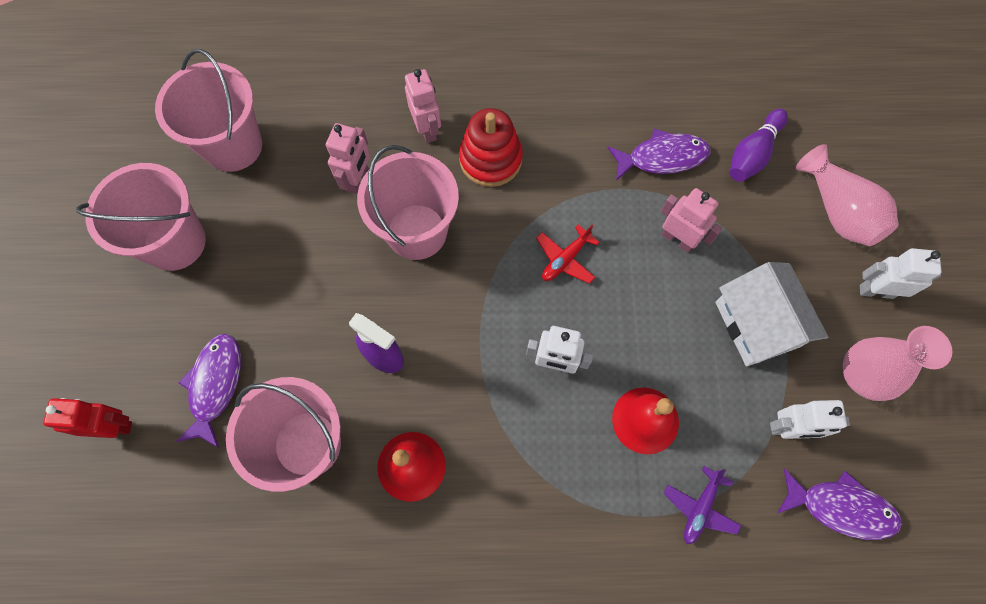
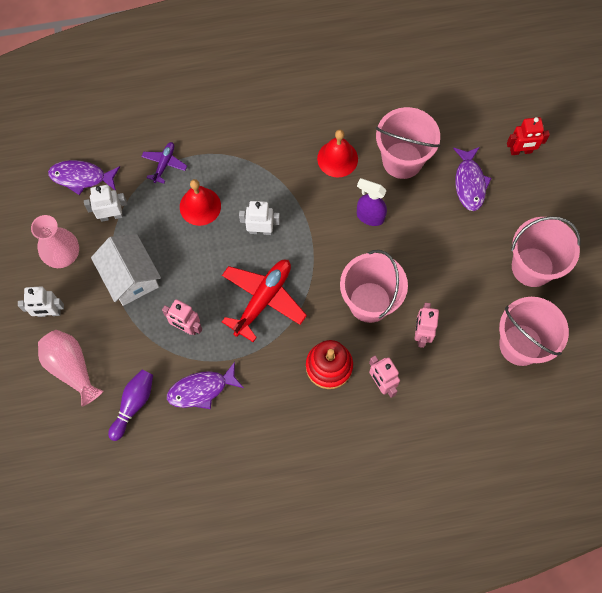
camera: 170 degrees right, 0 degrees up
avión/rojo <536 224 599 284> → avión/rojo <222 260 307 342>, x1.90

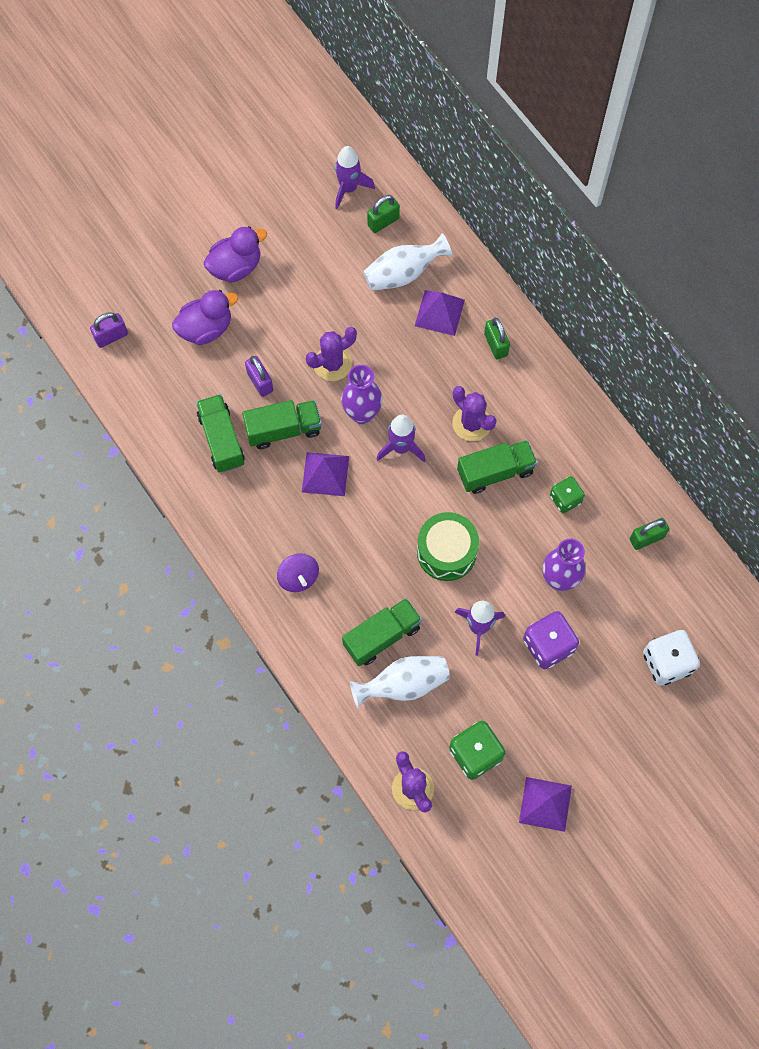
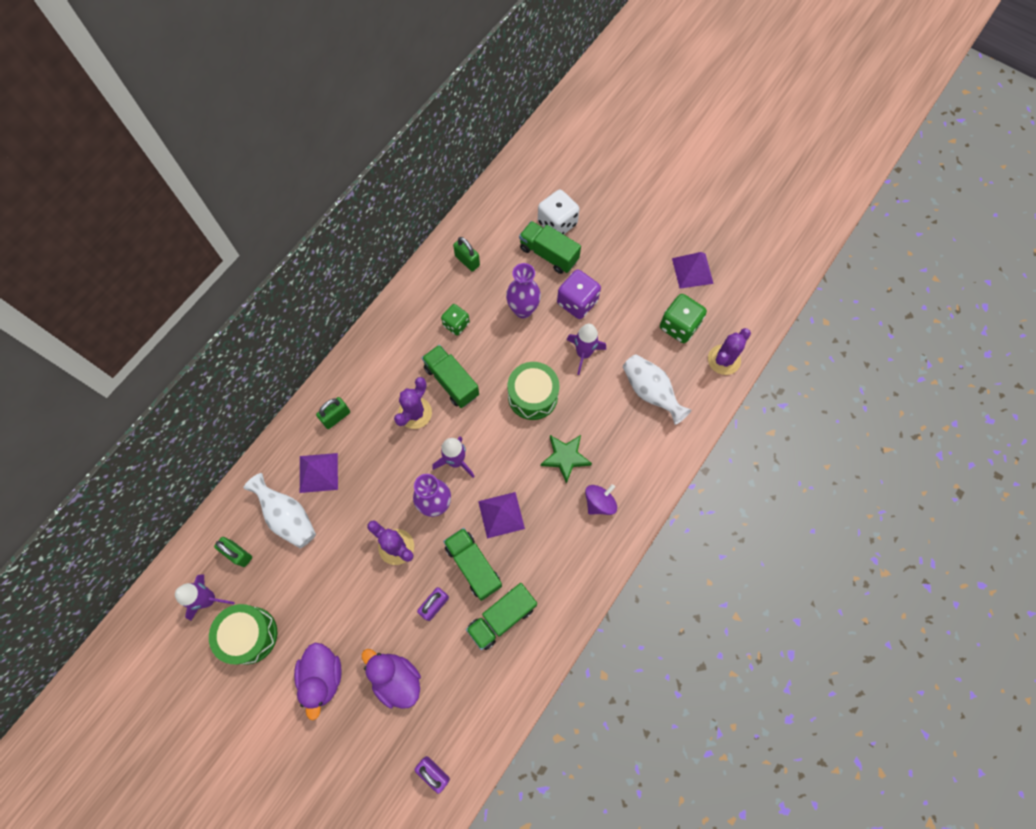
camera: 110 degrees left, 0 degrees up
- → tambor/verde <209 604 277 665>
pato/morado <203 226 267 283> → pato/morado <294 643 342 720>, 135 degrees counterclockwise
camión/verde <342 598 422 666> → camión/verde <519 221 581 274>, shifted
- → estrella/verde <541 435 592 484>

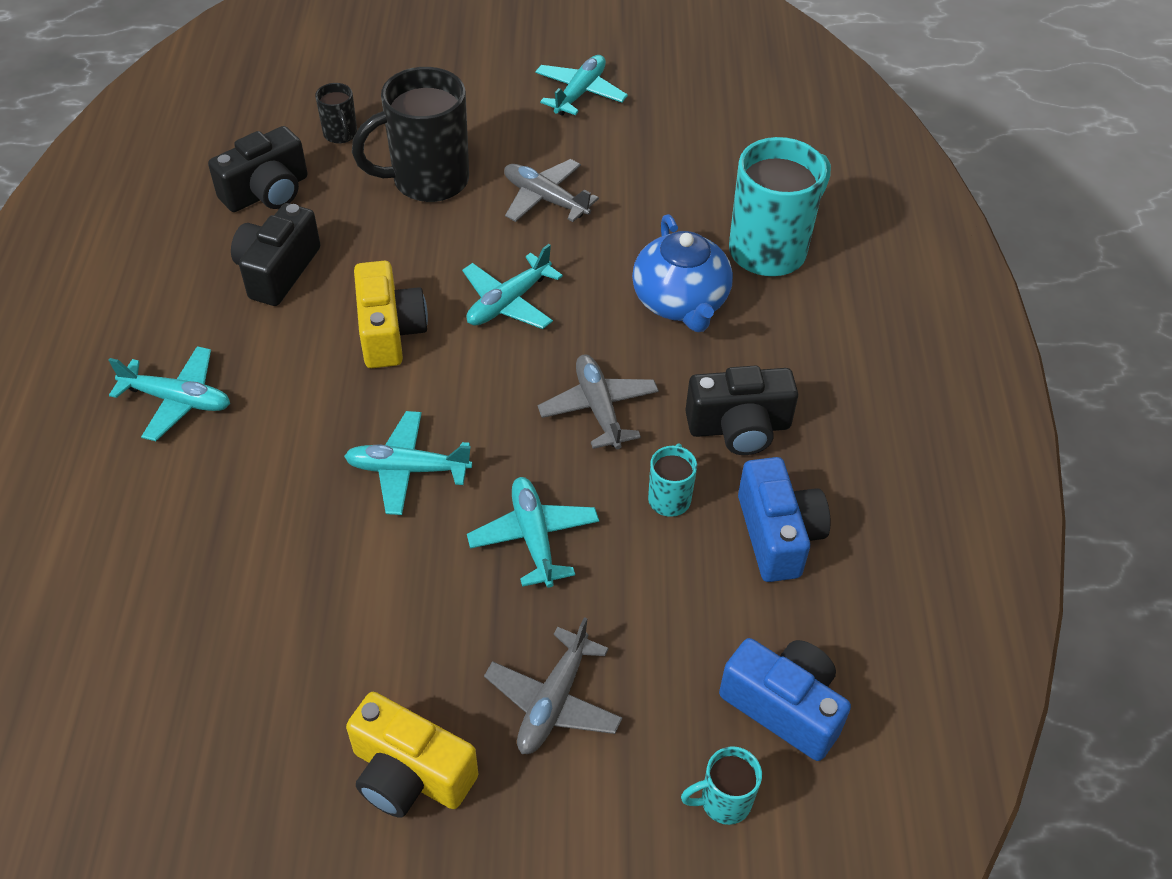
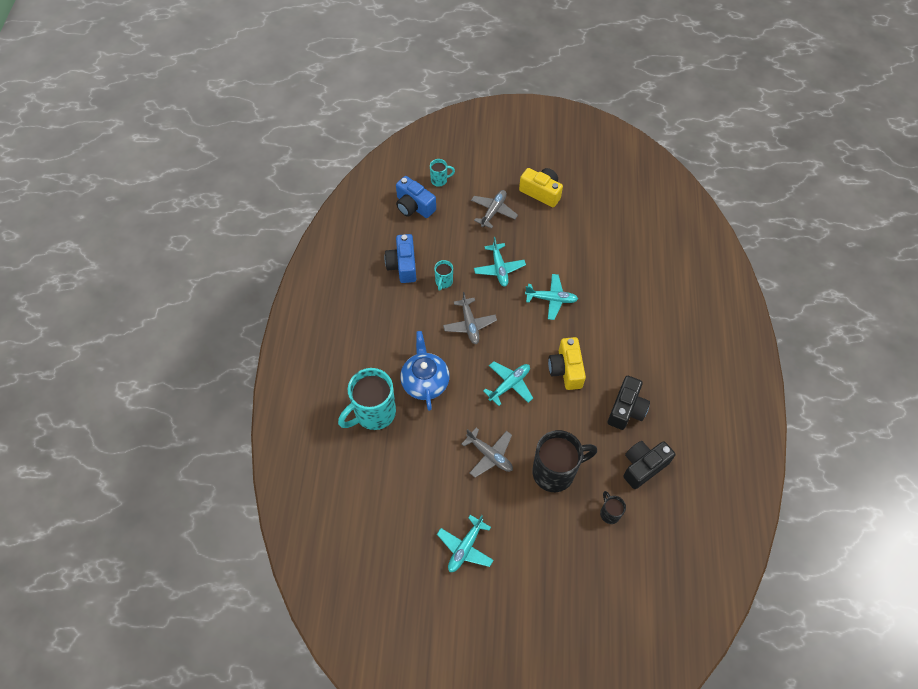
camera: 175 degrees left, 10 degrees up
avión/turquesa <109 346 230 441> → -
cámara/negro <685 365 798 455> → -

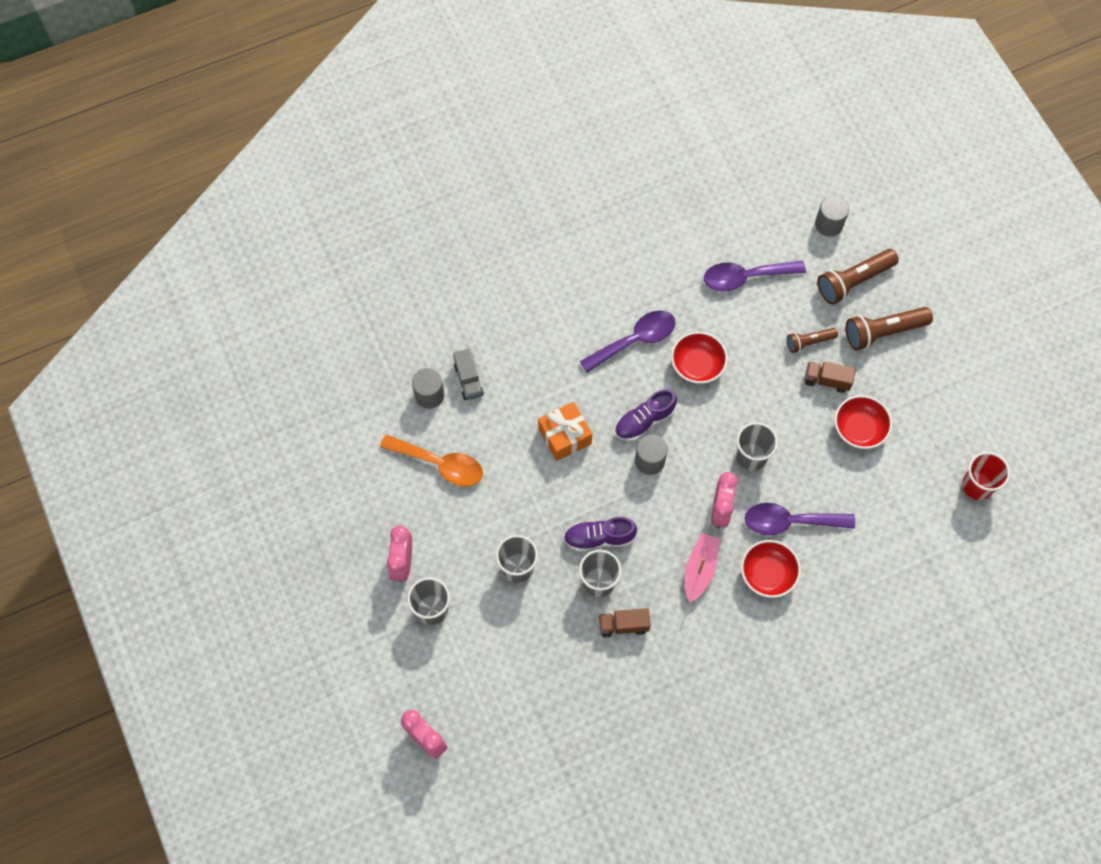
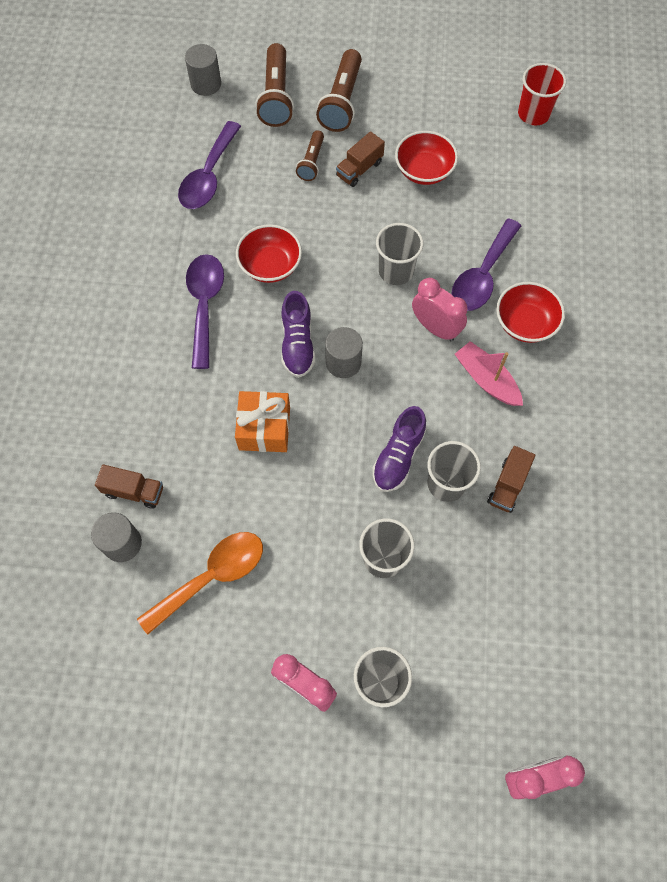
camera: 60 degrees left, 0 degrees up
camión/gris <453 348 484 400> → camión/marrón <95 464 163 509>

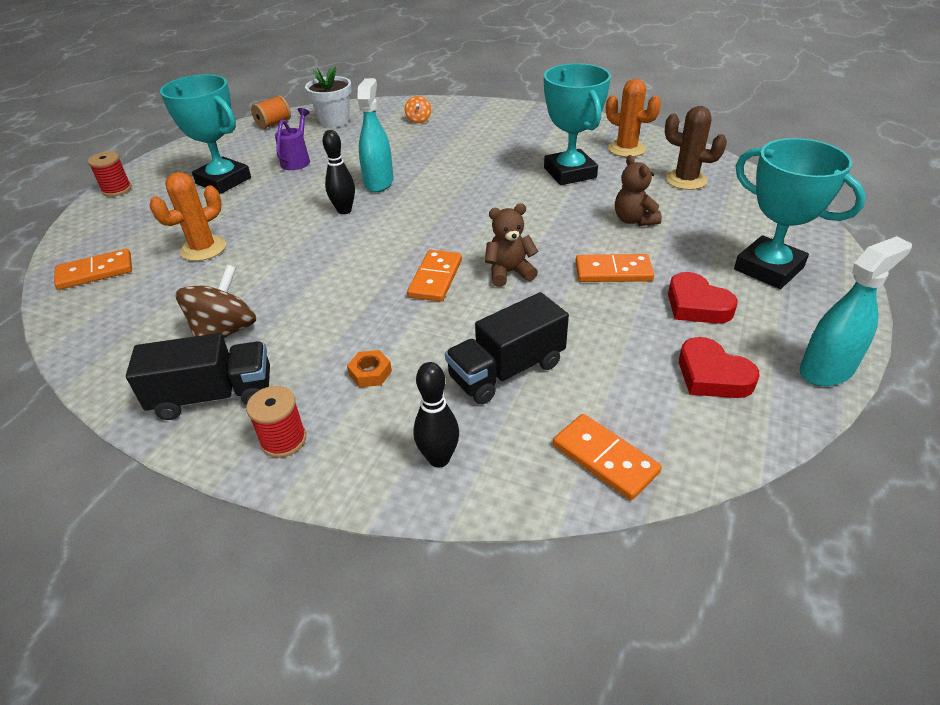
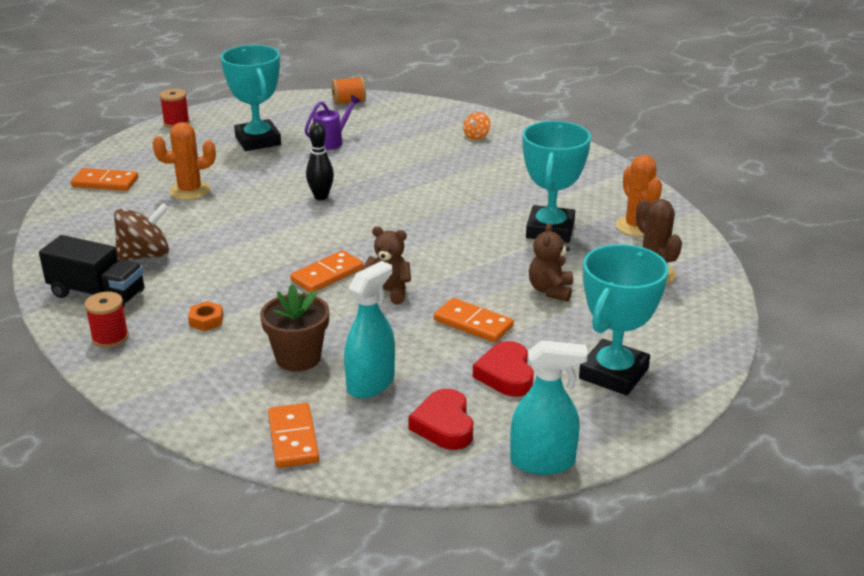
camera: 30 degrees right, 10 degrees down
camión/negro <445 292 569 404> → maceta/marrón <260 284 329 372>
pulverizador/turquesa <357 78 394 192> → pulverizador/turquesa <344 261 395 398>, shifted
trofeo/turquesa <734 138 866 289> → trofeo/turquesa <579 244 669 395>, 45 degrees clockwise
maceta/blanco <305 67 352 127> → -
bolo/negro <413 362 459 467> → -

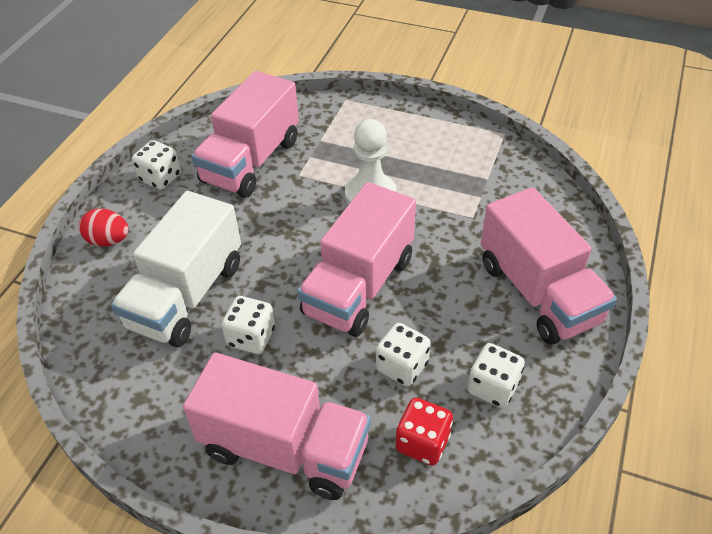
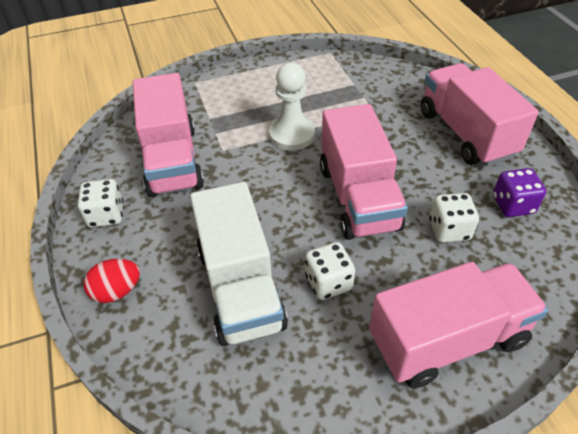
camera: 40 degrees left, 0 degrees up
camión/rosa <481 187 617 344> → camión/rosa <420 63 539 166>, 135 degrees counterclockwise
dado/blanco <467 343 525 408> → dado/morado <493 168 546 217>
dado/rojo <396 398 453 466> → -

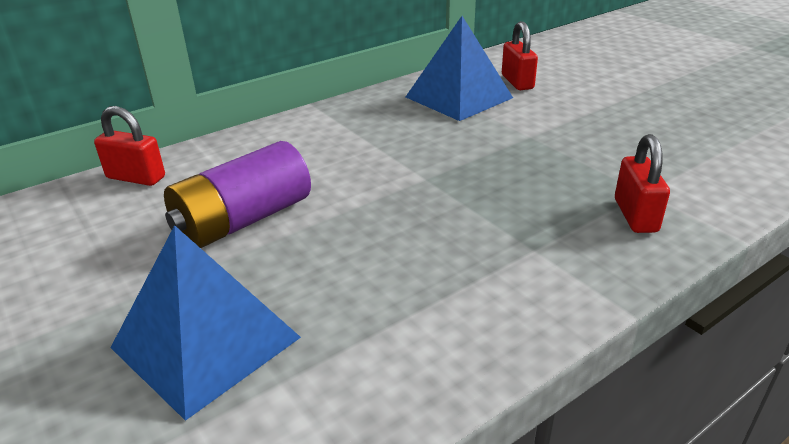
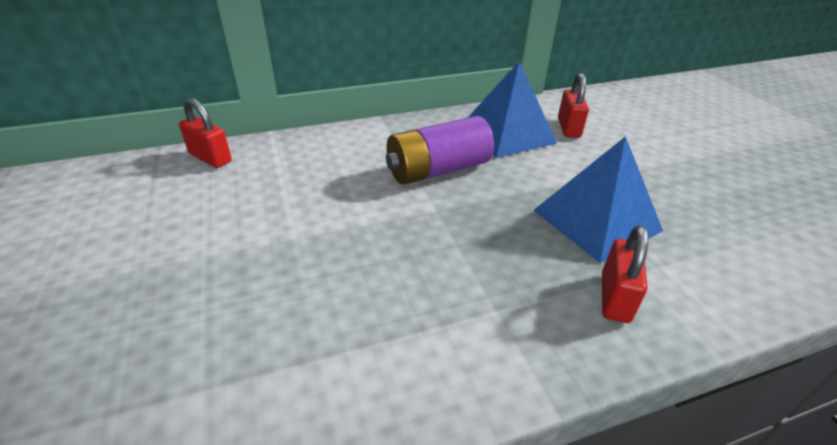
camera: 15 degrees right, 5 degrees up
pila/morado <164 141 311 248> → pila/morado <386 116 494 185>, shifted
pirámide/azul <110 225 301 421> → pirámide/azul <534 136 663 263>, shifted

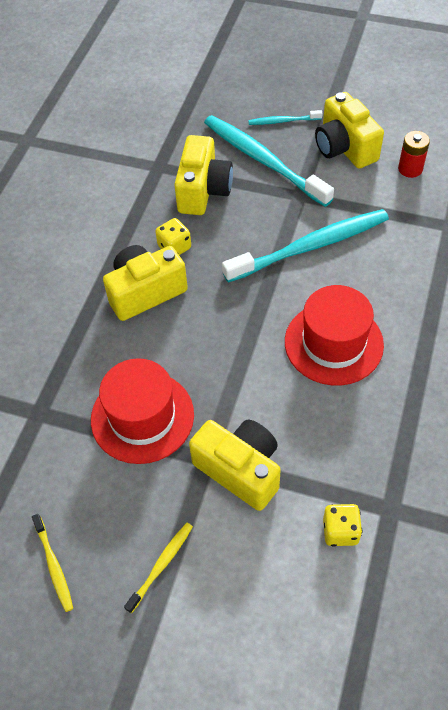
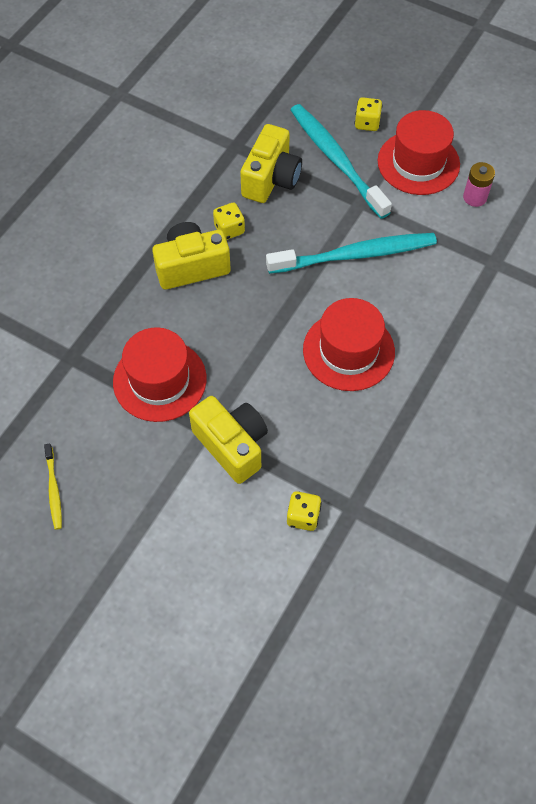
camera: 10 degrees right, 5 degrees up
cepillo de dientes/turquesa <248 110 323 125> → dado/amarillo <354 97 383 131>
cámara/amarillo <315 92 384 169> → sombrero/rojo <378 110 460 195>
pila/rojo <398 131 430 178> → pila/rosa <463 162 495 207>
cepillo de dientes/amarillo <124 523 193 613> → -

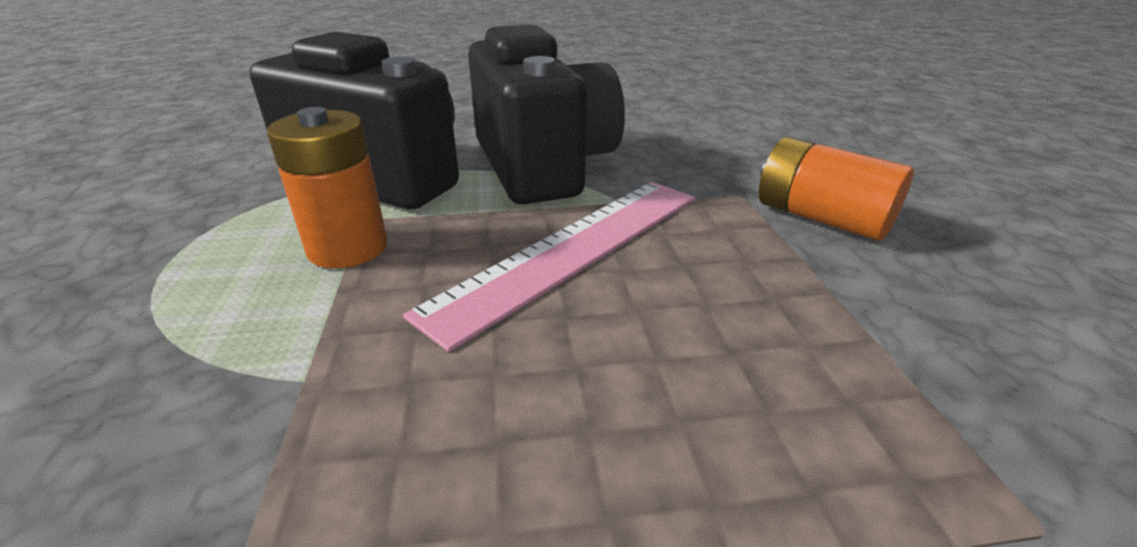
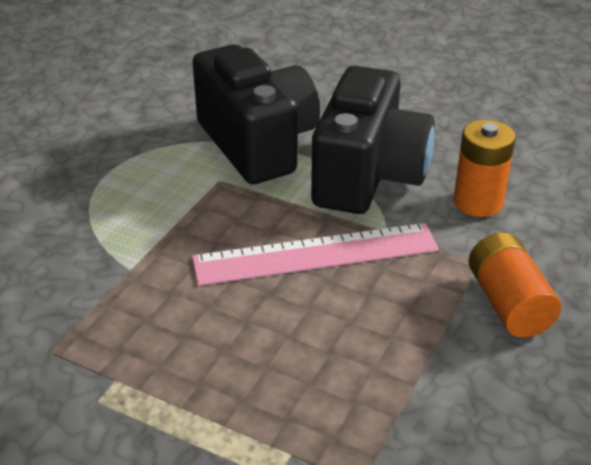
camera: 35 degrees right, 5 degrees up
pila/naranja <267 107 388 269> → pila/naranja <453 120 515 217>, shifted

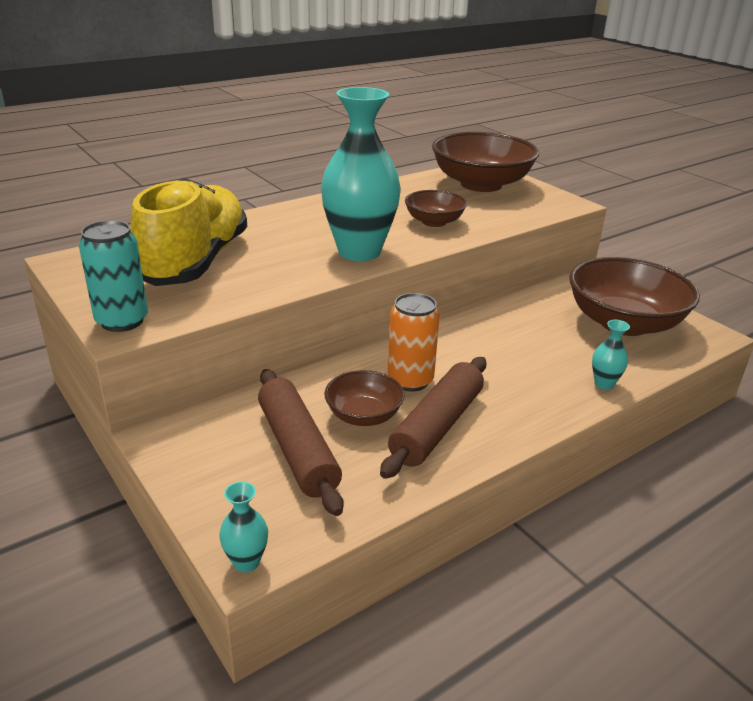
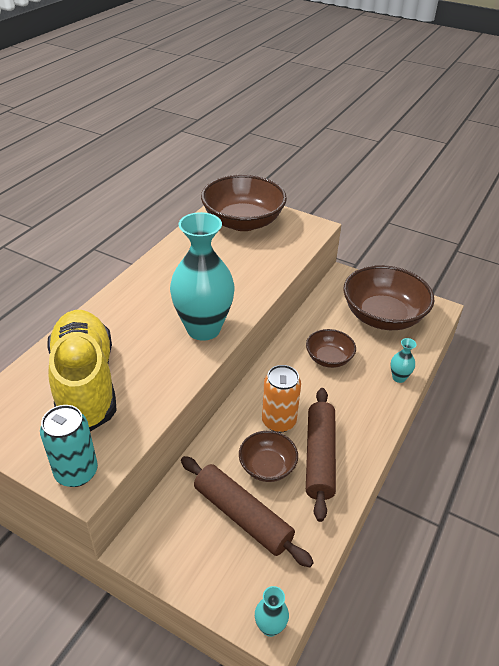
camera: 25 degrees left, 10 degrees up
cuenco/marrón <405 190 467 227> → cuenco/marrón <306 329 356 368>, shifted

